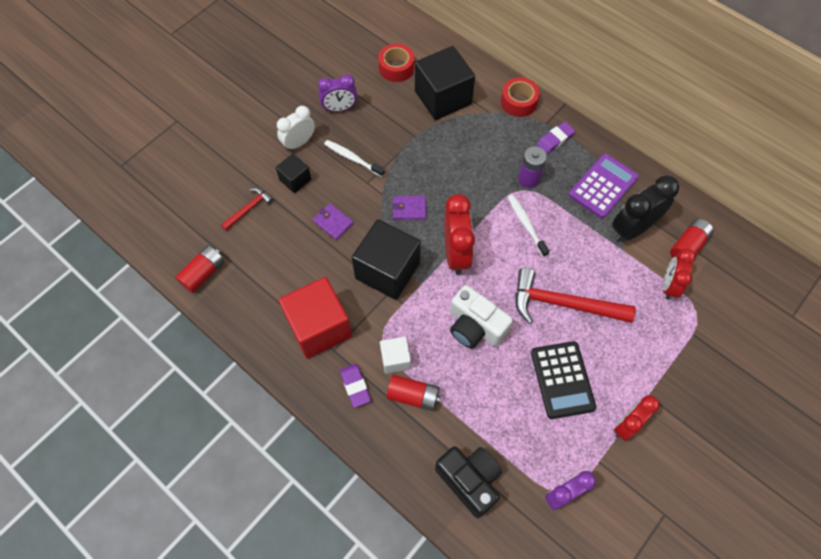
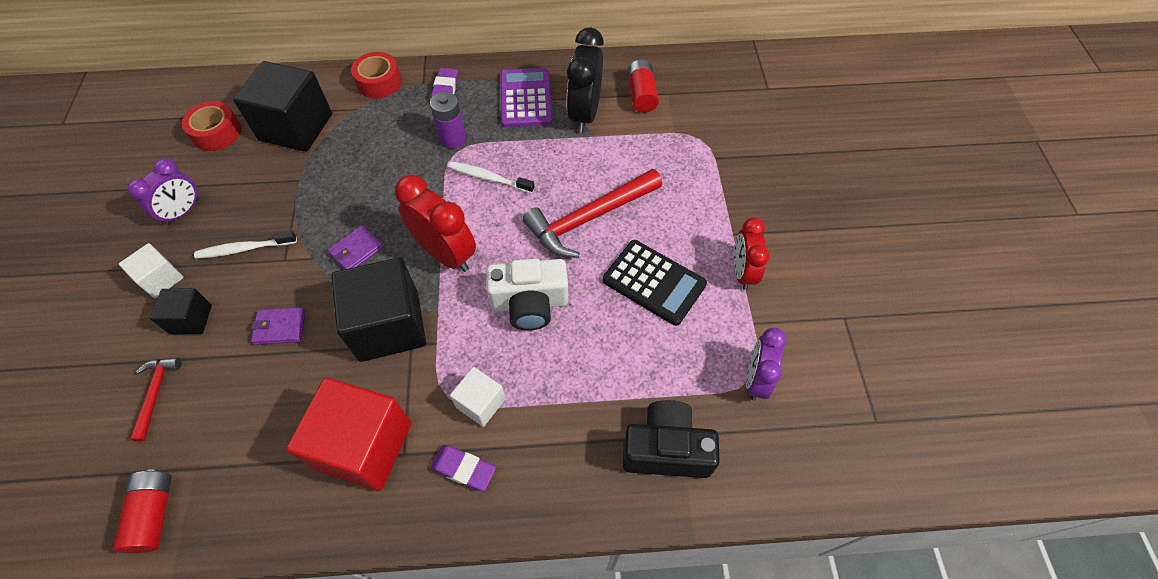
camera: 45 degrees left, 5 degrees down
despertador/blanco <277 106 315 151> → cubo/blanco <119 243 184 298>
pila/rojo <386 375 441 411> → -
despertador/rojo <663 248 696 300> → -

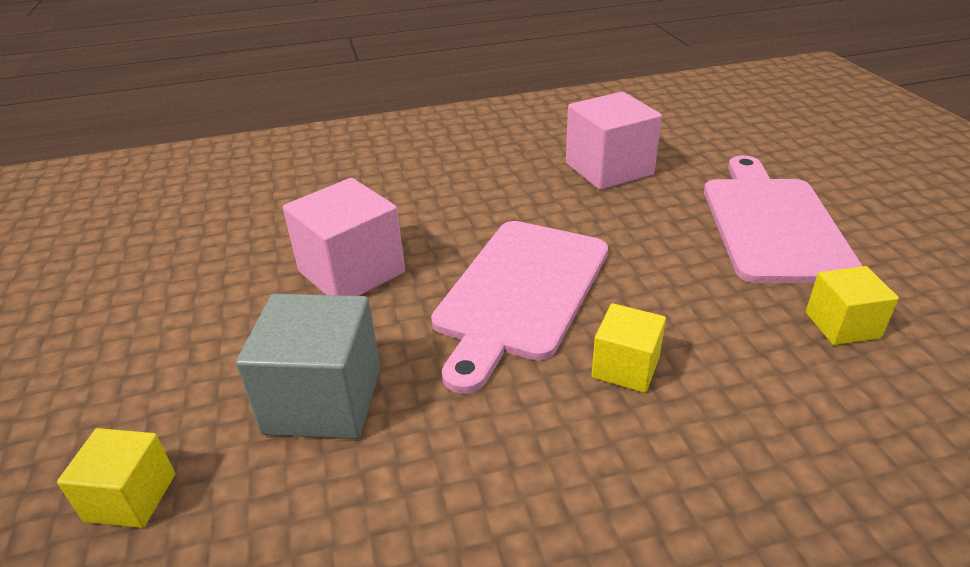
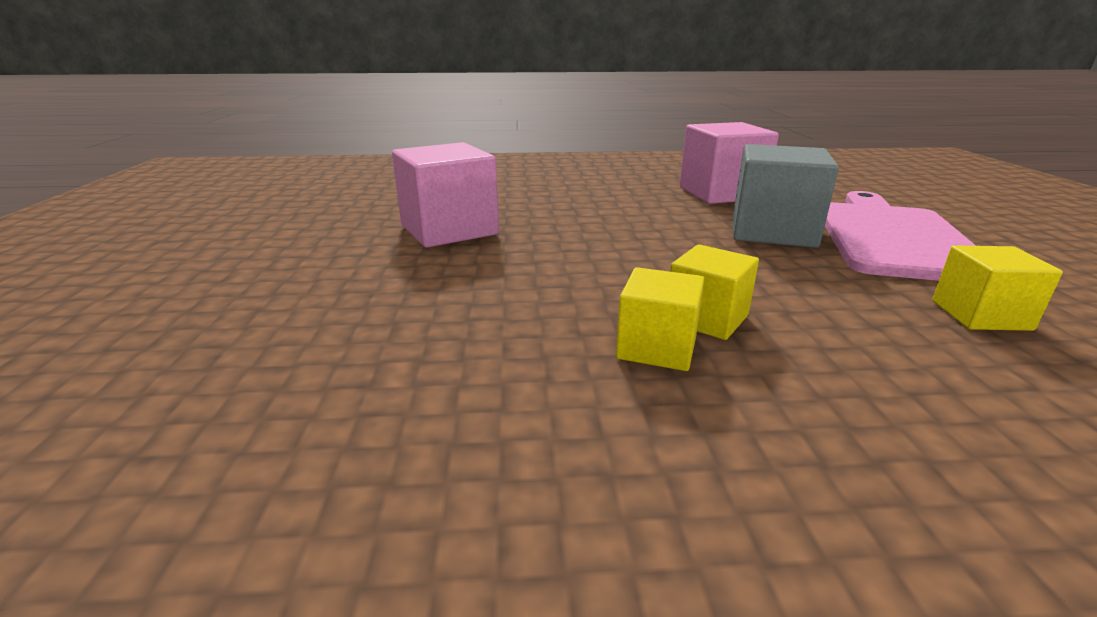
camera: 10 degrees right, 10 degrees down
cubo/amarillo <57 428 175 528> → cubo/amarillo <616 267 704 371>, shifted
cubo/gris <236 294 381 439> → cubo/gris <733 144 839 248>, shifted
tabla de cortar/rosa <431 221 608 394> → -

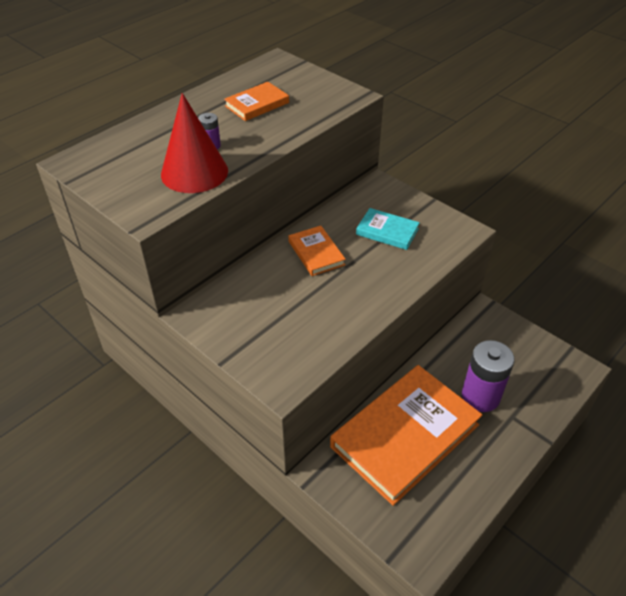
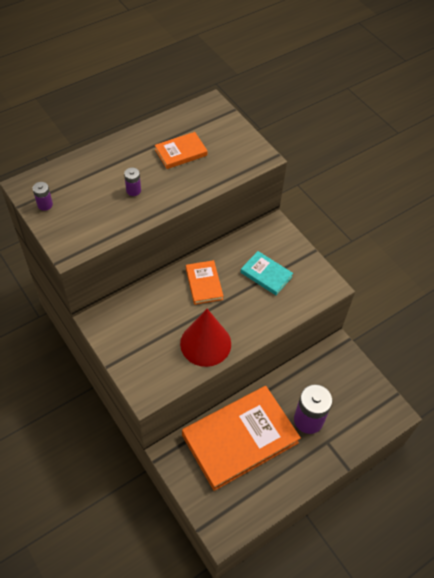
camera: 10 degrees right, 10 degrees up
- → pila/morado <33 182 53 211>
cono/rojo <161 93 228 193> → cono/rojo <180 309 231 367>, shifted

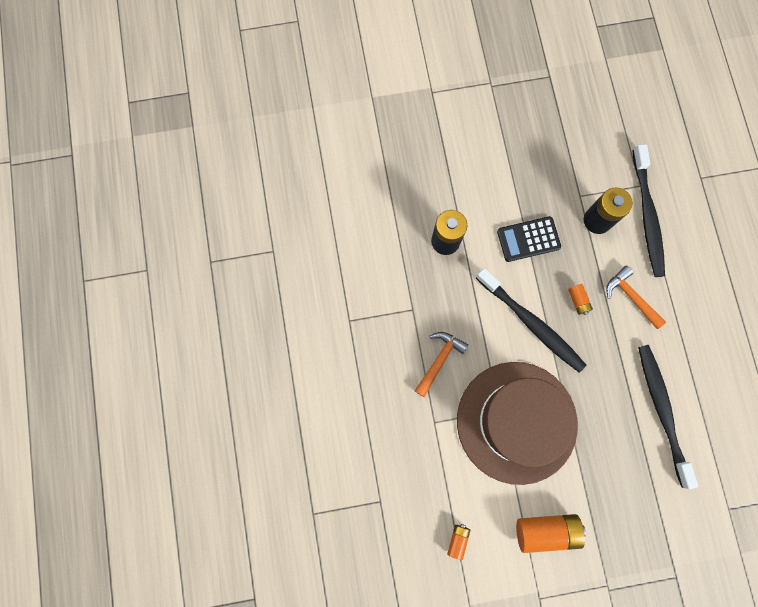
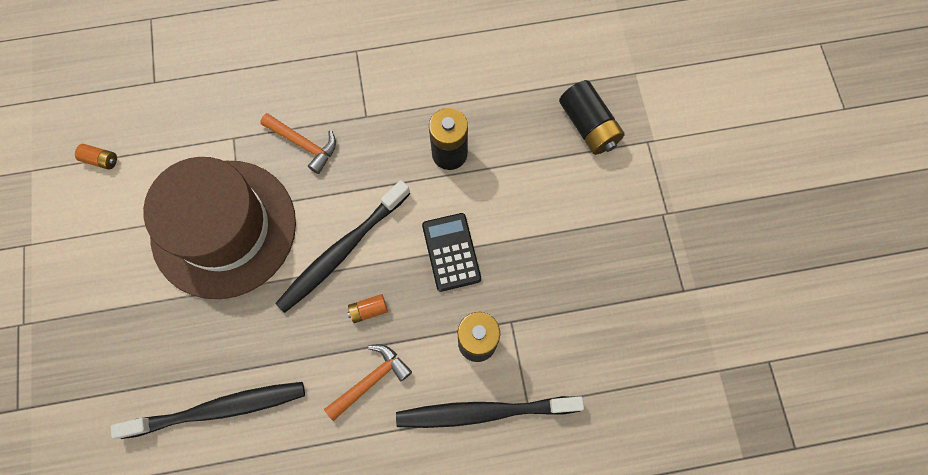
camera: 90 degrees right, 5 degrees down
- → pila/negro <559 80 625 155>
pila/naranja <516 514 586 553> → -

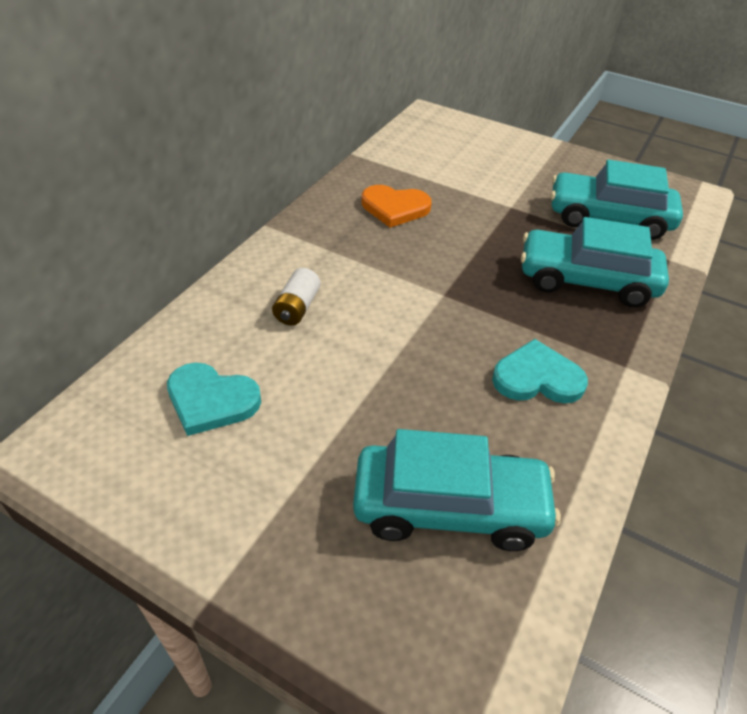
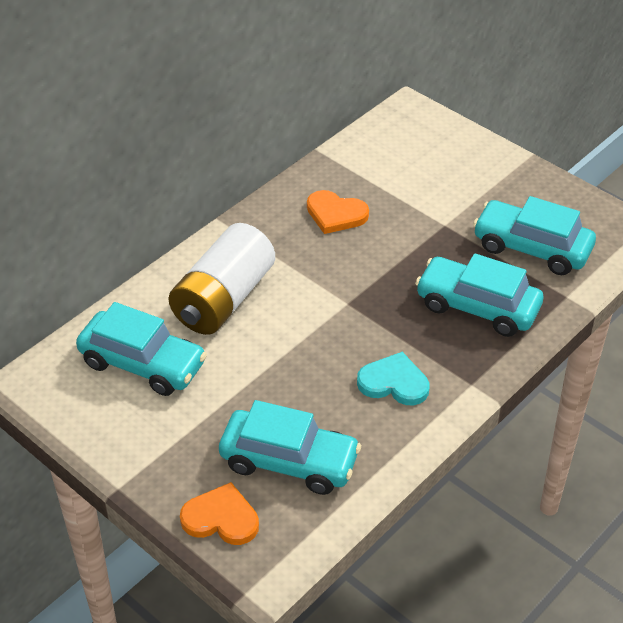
camera: 15 degrees right, 0 degrees up
corazón/turquesa <167 363 261 436> → coche/turquesa <76 302 207 396>
pila/blanco <272 268 320 326> → pila/blanco <168 223 275 335>, x2.39
- → corazón/naranja <180 482 259 545>

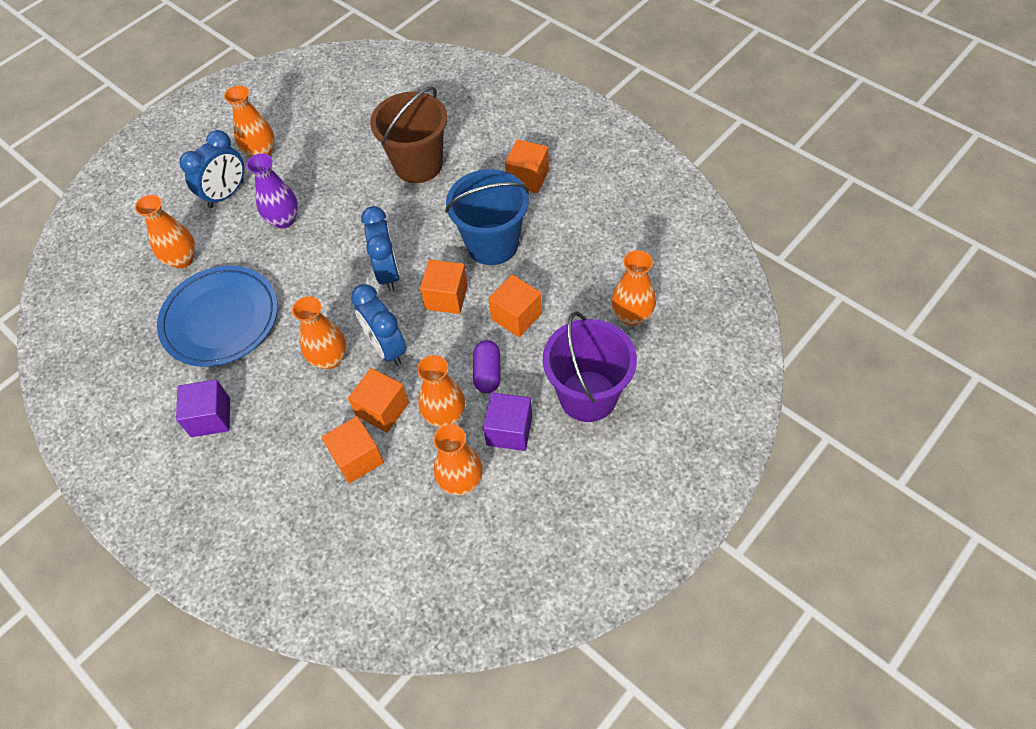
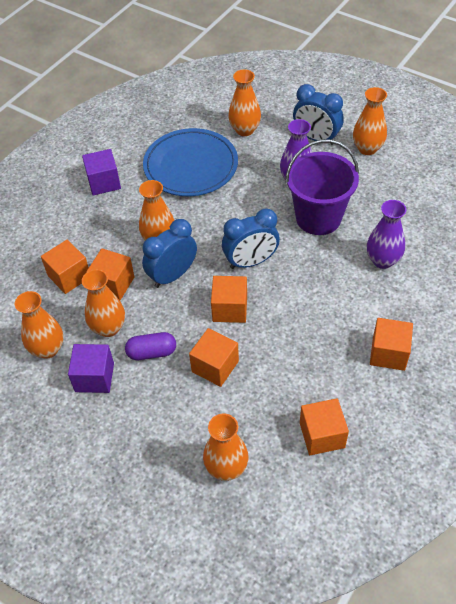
camera: 80 degrees right, 5 degrees down
balde/morado <543 312 637 422> → balde/morado <285 139 359 235>, shifted
- → cubo/naranja <300 398 349 455>
balde/marrón <370 86 448 183> → florero/morado <367 200 406 269>
balde/azul <445 169 529 265> → -

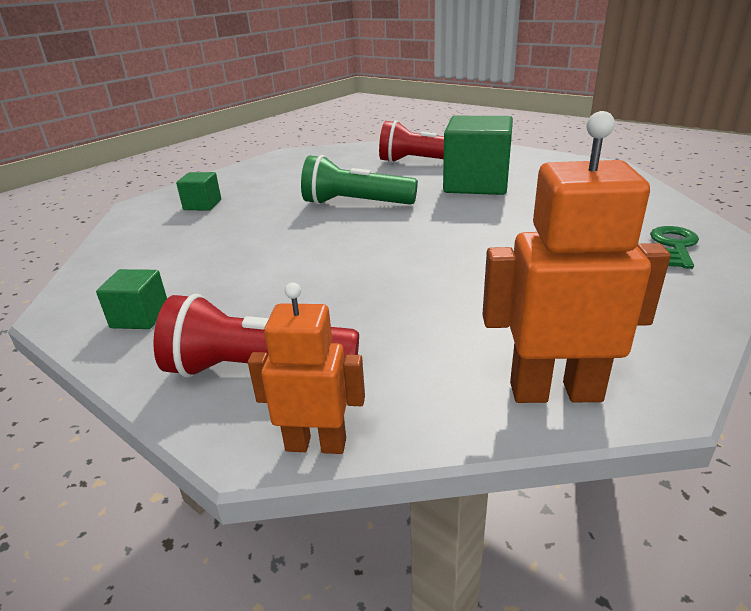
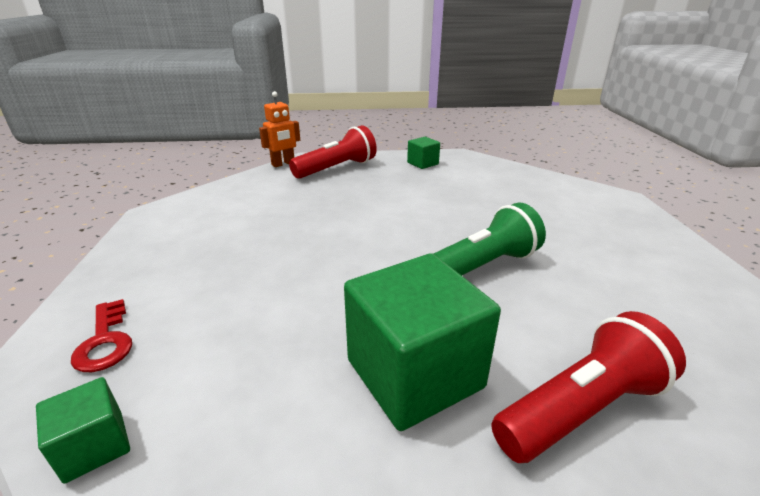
camera: 135 degrees right, 0 degrees up
cubo/verde <176 172 221 210> → cubo/verde <36 377 130 484>, shifted
llave/verde <650 226 699 269> → llave/rojo <71 299 132 372>
robot/naranja <482 111 671 403> → -

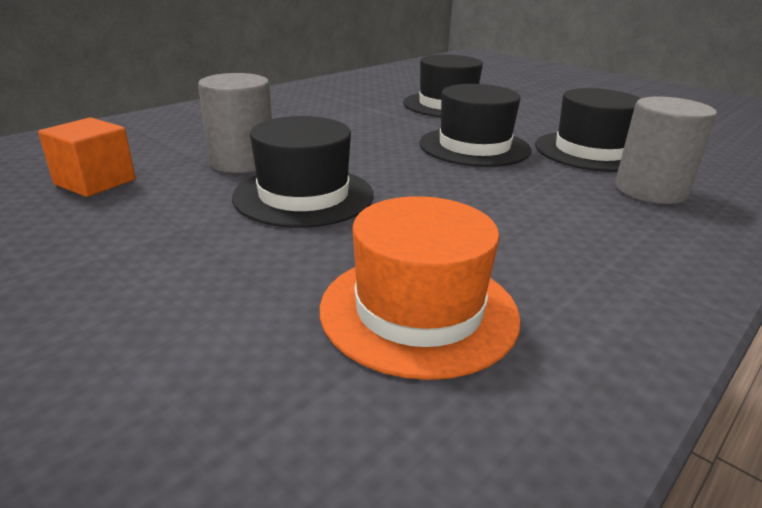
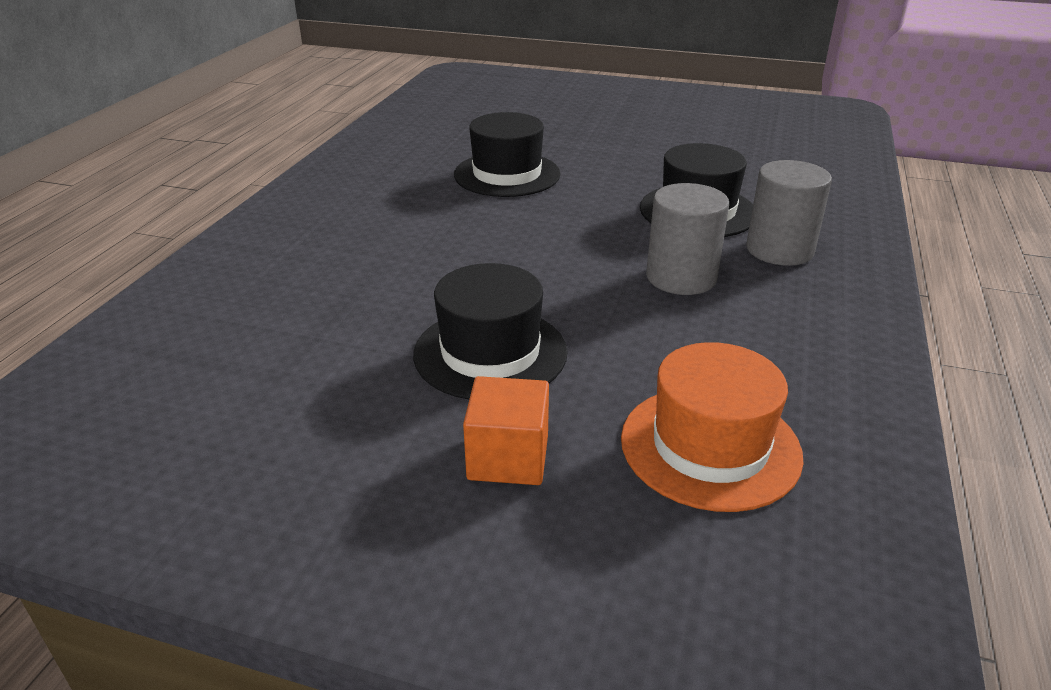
camera: 25 degrees left, 5 degrees up
cubo/naranja <38 117 135 197> → cubo/naranja <463 376 549 485>, shifted
cilindro/gris <198 73 272 173> → cilindro/gris <646 183 729 295>, shifted
sombrero/negro <419 84 531 167> → -

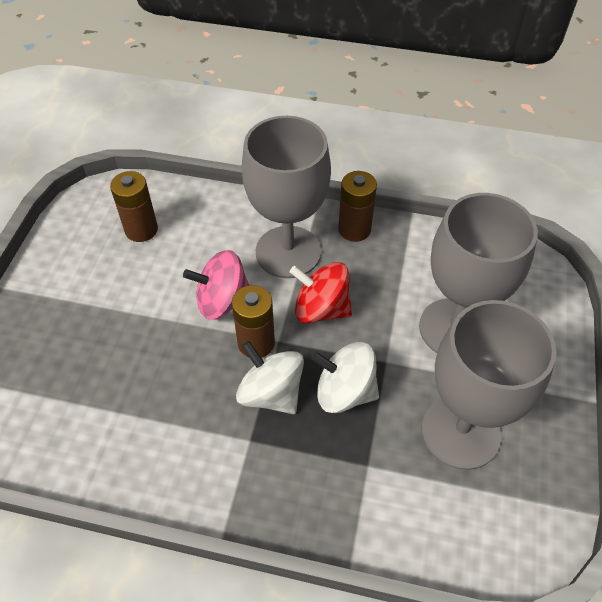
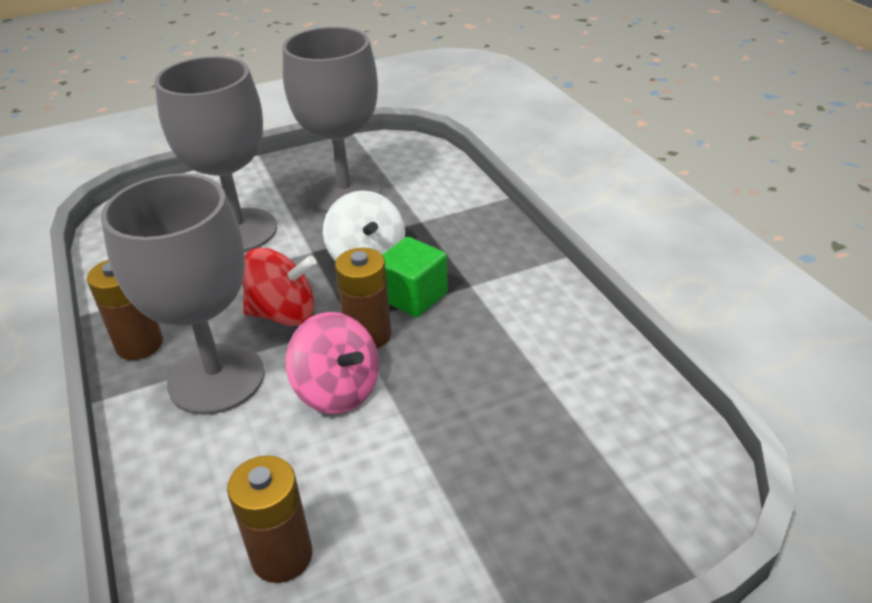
camera: 125 degrees left, 15 degrees down
peonza/rojo <290 262 352 323> → peonza/rojo <242 248 317 326>, 75 degrees counterclockwise
peonza/blanco <236 341 304 414> → cubo/verde <382 237 448 317>

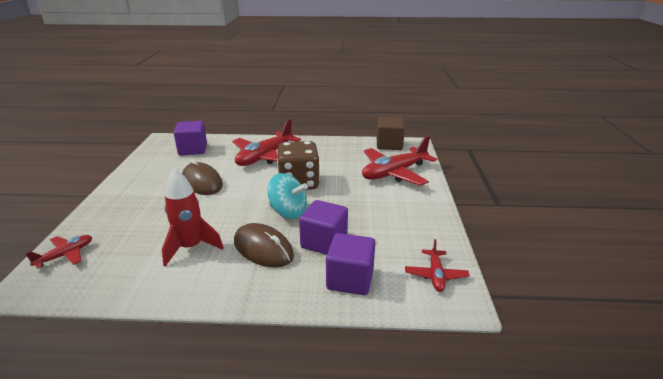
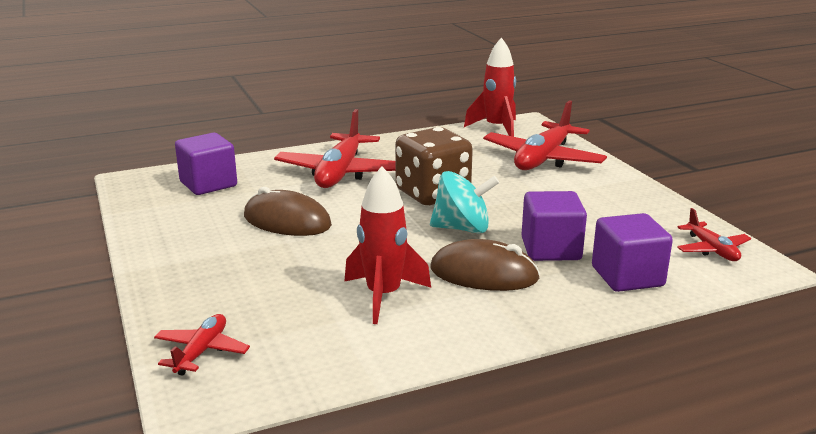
camera: 25 degrees left, 5 degrees down
cubo/marrón <377 117 405 150> → cohete/rojo <464 37 516 137>

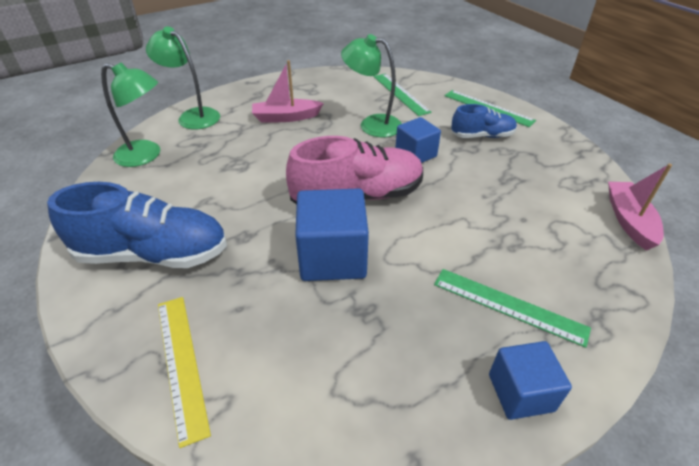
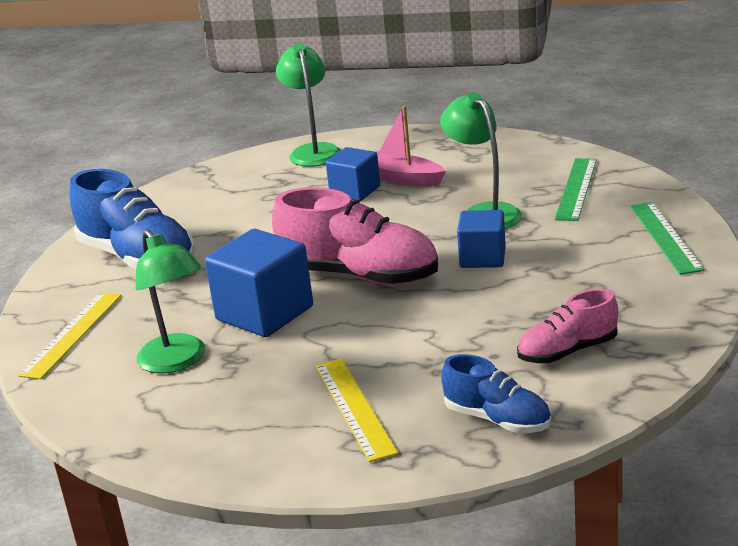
camera: 45 degrees right, 15 degrees down
lámpara/verde <101 62 160 167> → lámpara/verde <136 229 205 374>, shifted
regla/verde <434 269 591 348> → regla/amarillo <316 358 398 462>
cubo/azul <489 341 572 420> → cubo/azul <326 147 380 201>, shifted
zapato/azul <451 104 517 138> → zapato/azul <441 354 551 433>, shifted
- → zapato/rosa <517 289 618 363>
barco/rosa <608 164 672 251> → -

